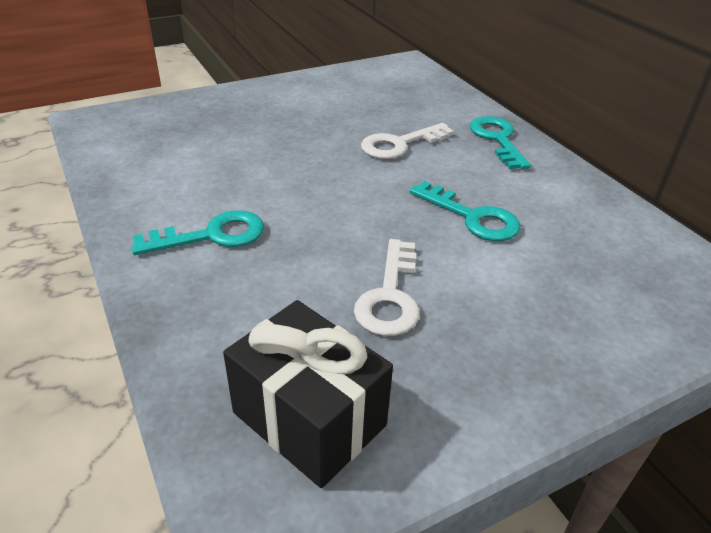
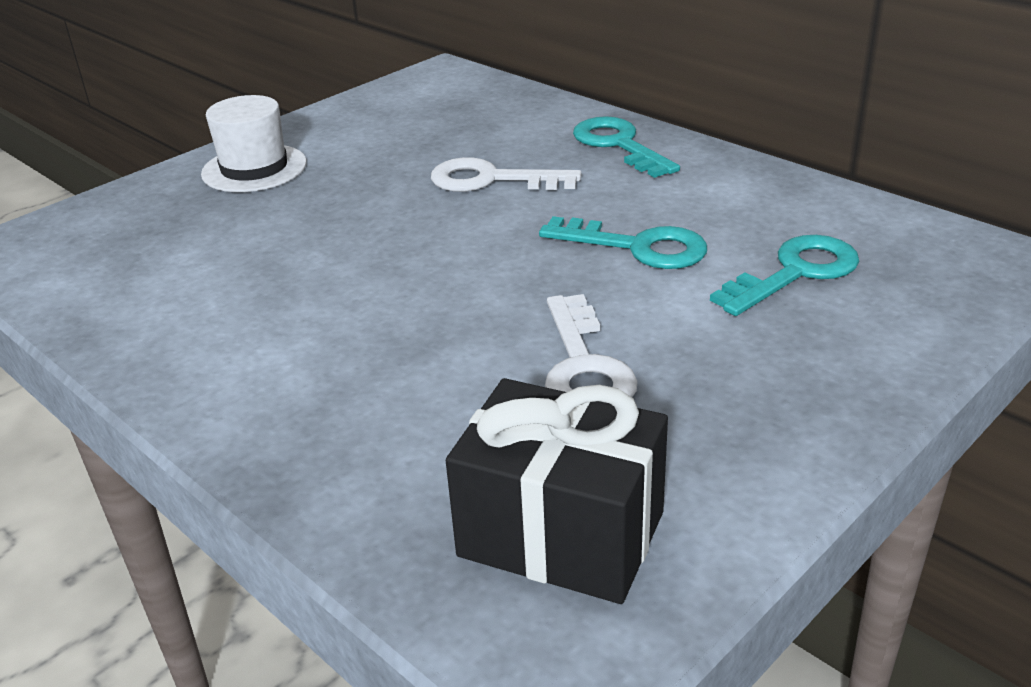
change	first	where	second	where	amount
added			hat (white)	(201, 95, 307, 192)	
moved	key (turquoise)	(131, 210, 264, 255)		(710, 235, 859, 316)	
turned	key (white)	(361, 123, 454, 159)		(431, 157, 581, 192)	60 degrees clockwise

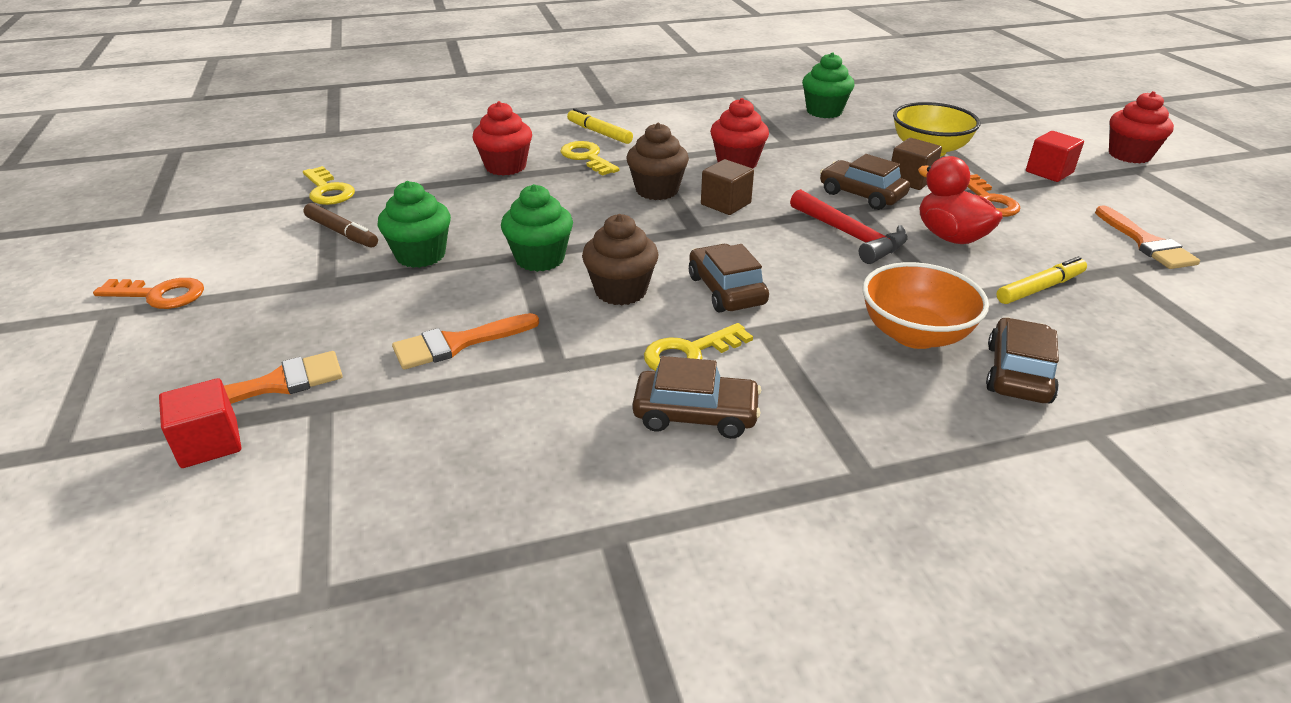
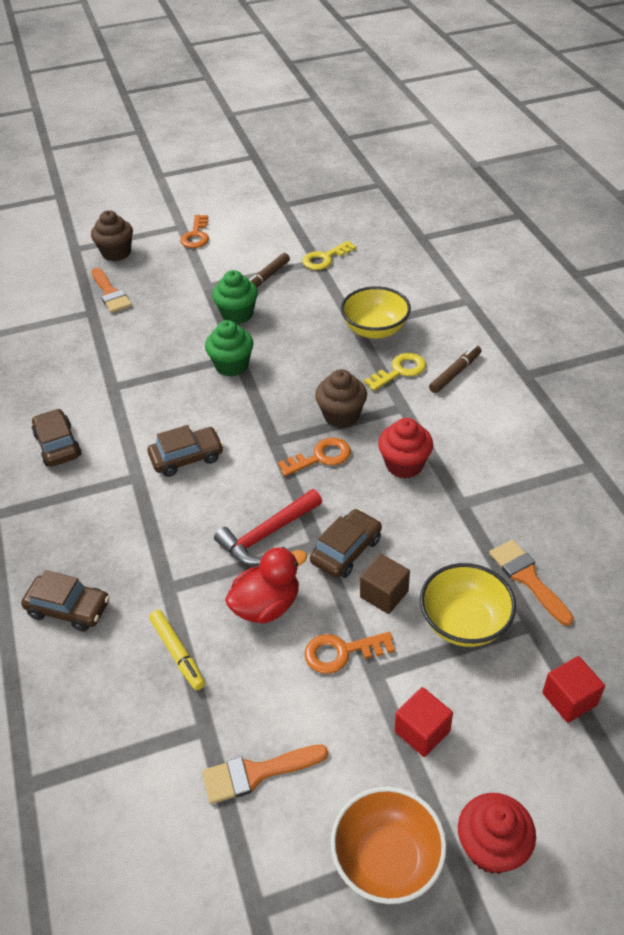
change	first	where	second	where	amount
removed	key (yellow)	(644, 323, 753, 371)			
removed	cupcake (green)	(802, 52, 855, 118)			
moved	cube (red)	(159, 378, 241, 468)		(542, 656, 605, 723)	
moved	brush (orange)	(392, 313, 539, 370)		(489, 539, 574, 626)	
moved	cupcake (brown)	(582, 214, 658, 305)		(91, 210, 133, 261)	
moved	bowl (orange)	(862, 262, 989, 349)		(331, 786, 447, 904)	
replaced	cupcake (red)	(473, 101, 532, 176)	bowl (yellow)	(341, 286, 411, 339)	
replaced	cube (brown)	(701, 159, 754, 215)	key (orange)	(278, 438, 351, 476)	
recoloured	marker (yellow)	(567, 108, 633, 144)	marker (brown)	(429, 345, 481, 393)	
turned	car (brown)	(632, 356, 761, 439)		(32, 409, 82, 467)	150 degrees clockwise

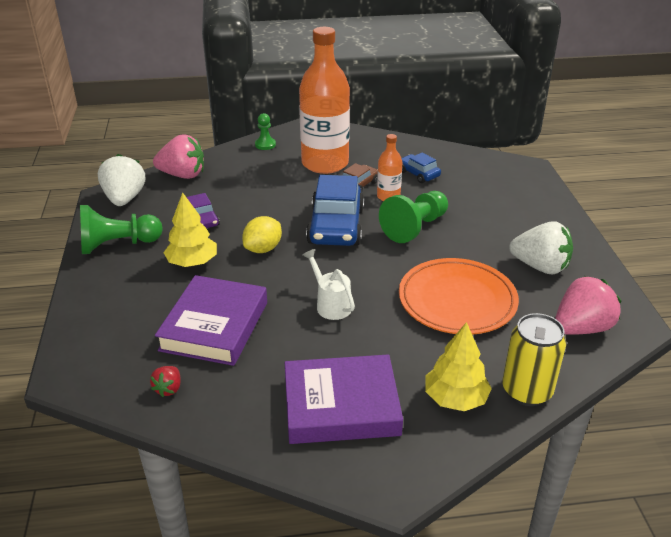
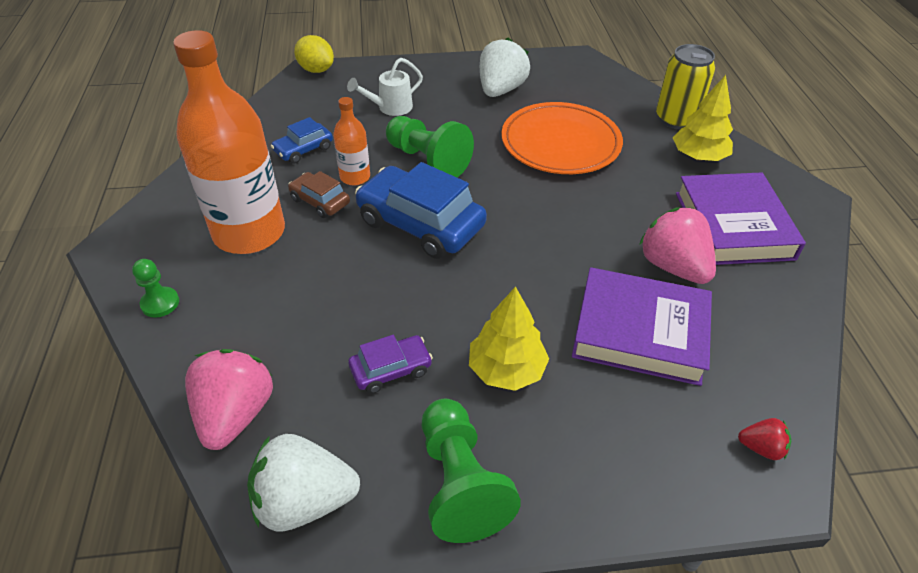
change	first	where	second	where	amount
moved	strawberry (red)	(150, 366, 181, 397)		(738, 418, 791, 460)	
moved	lemon (yellow)	(242, 216, 282, 253)		(294, 35, 334, 73)	
moved	watering can (white)	(303, 249, 355, 320)		(347, 58, 423, 116)	
moved	strawberry (pink)	(555, 276, 621, 335)		(639, 207, 716, 284)	
turned	car (blue)	(306, 175, 364, 246)		(355, 162, 487, 259)	150 degrees counterclockwise

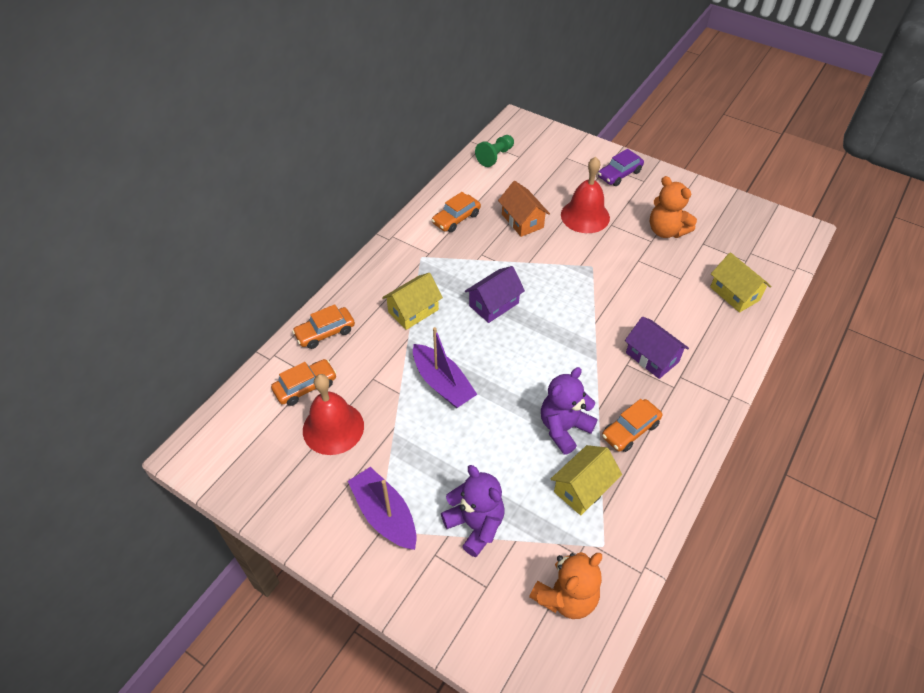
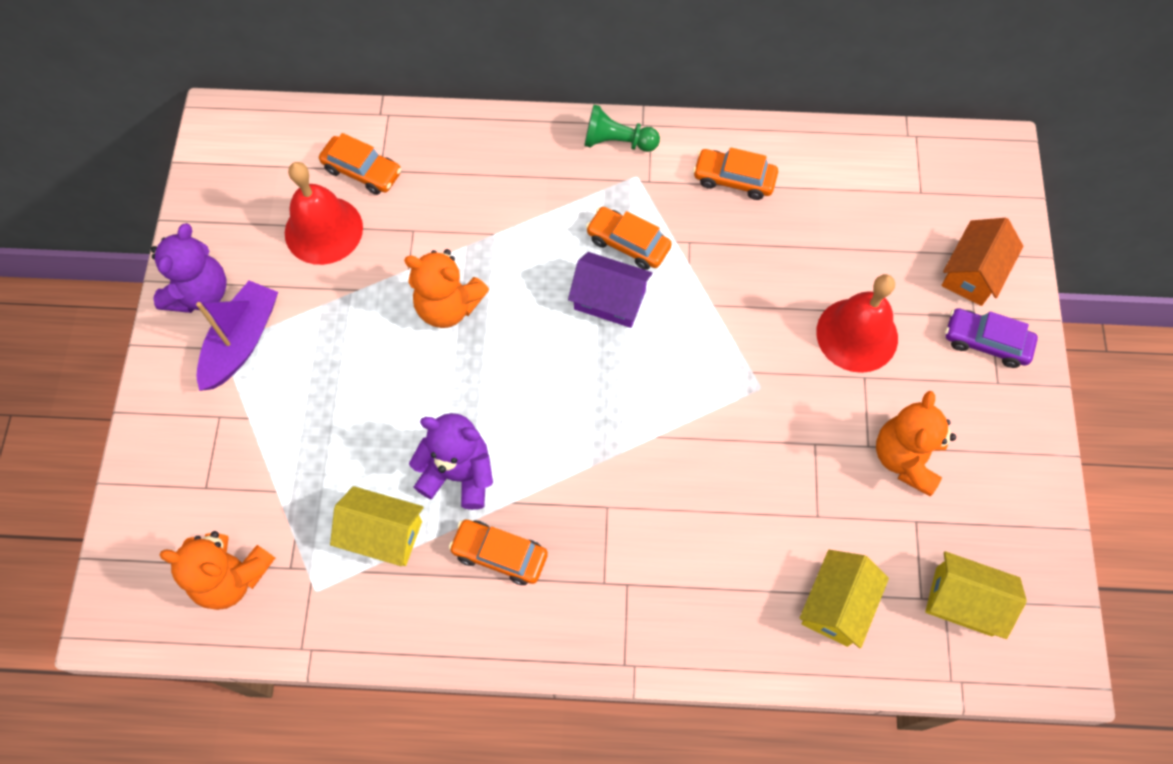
change	first	where	second	where	amount
removed	house (purple)	(625, 317, 689, 379)			
moved	car (orange)	(292, 304, 355, 349)		(586, 207, 672, 270)	
moved	house (yellow)	(382, 273, 443, 330)		(925, 551, 1027, 639)	
moved	teddy bear (purple)	(441, 465, 504, 557)		(151, 223, 227, 313)	
moved	pawn (green)	(475, 135, 514, 167)		(584, 105, 660, 152)	
moved	house (orange)	(498, 181, 550, 237)		(941, 218, 1023, 306)	
replaced	boat (purple)	(413, 327, 477, 408)	teddy bear (orange)	(404, 249, 489, 328)	

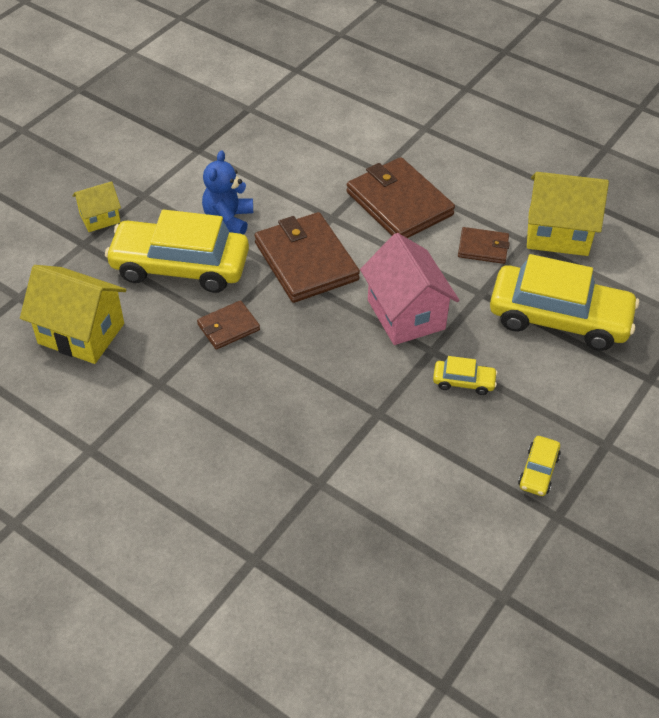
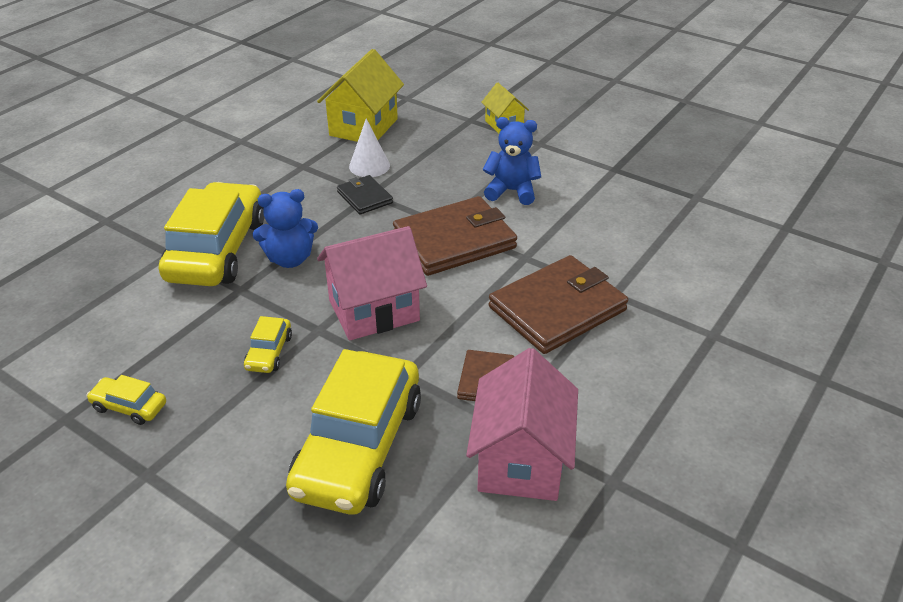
change	first	where	second	where	amount
added			teddy bear (blue)	(253, 189, 318, 268)	
added			cone (white)	(349, 118, 390, 177)	
moved	car (yellow)	(105, 209, 249, 293)		(159, 182, 264, 286)	
recoloured	wallet (brown)	(197, 300, 260, 350)	wallet (black)	(337, 175, 393, 215)	
recoloured	house (yellow)	(527, 172, 609, 256)	house (pink)	(466, 348, 578, 501)	

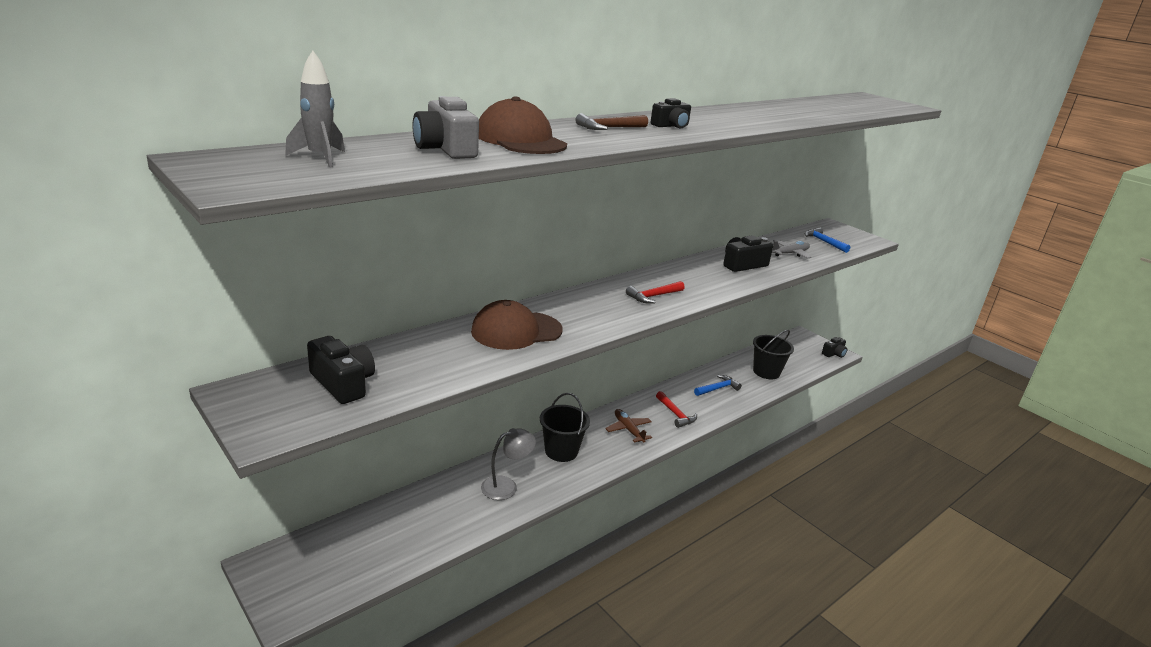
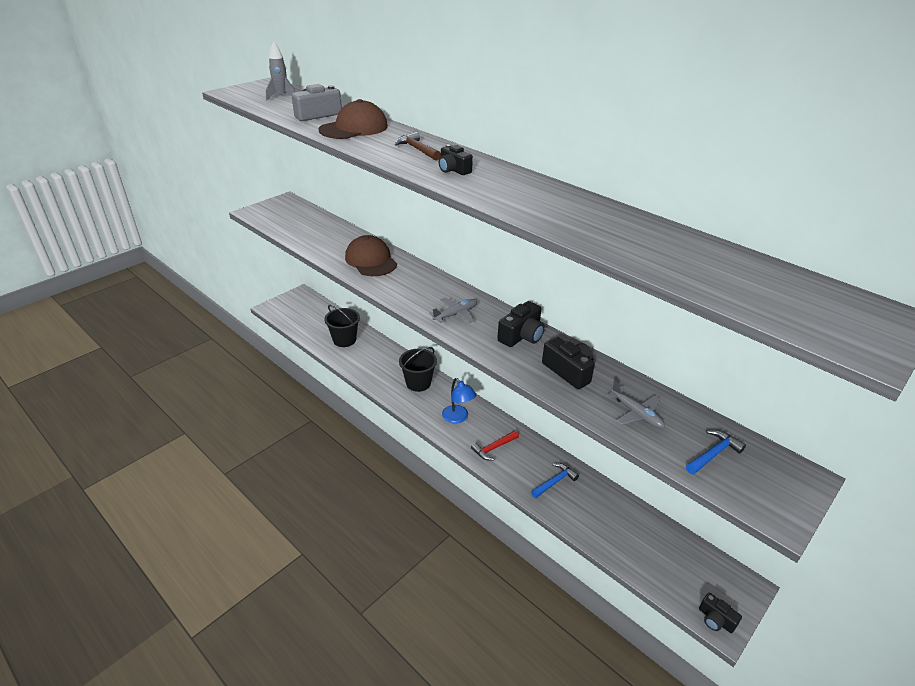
change	first	where	second	where	amount
removed	lamp (grey)	(481, 428, 536, 500)			
moved	camera (black)	(307, 336, 375, 404)		(497, 301, 545, 347)	
moved	bucket (black)	(753, 330, 794, 379)		(324, 305, 360, 347)	
replaced	plane (brown)	(605, 409, 652, 442)	lamp (blue)	(442, 378, 476, 424)	
replaced	hammer (red)	(626, 281, 684, 303)	plane (grey)	(429, 298, 477, 323)	
turned	hammer (blue)	(694, 375, 742, 396)		(531, 463, 579, 498)	90 degrees counterclockwise

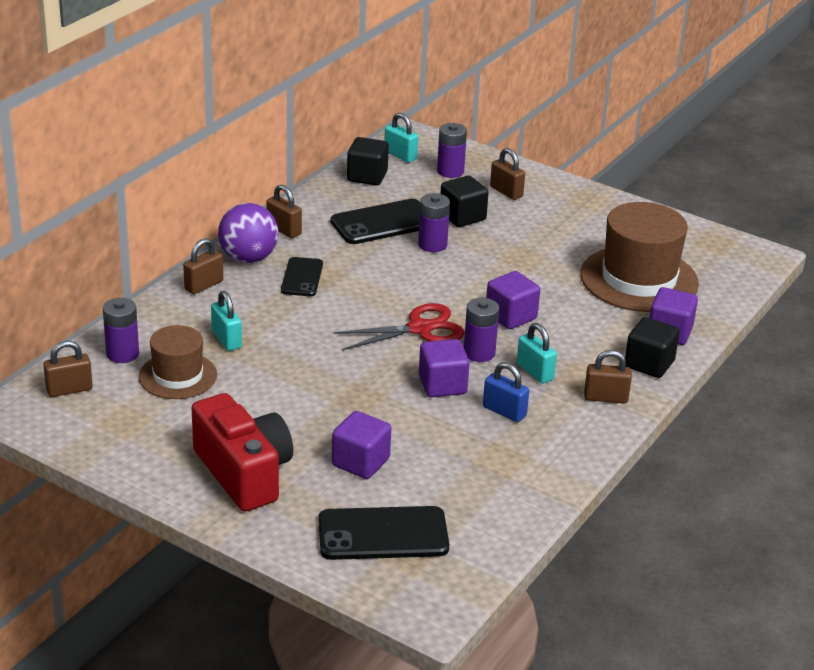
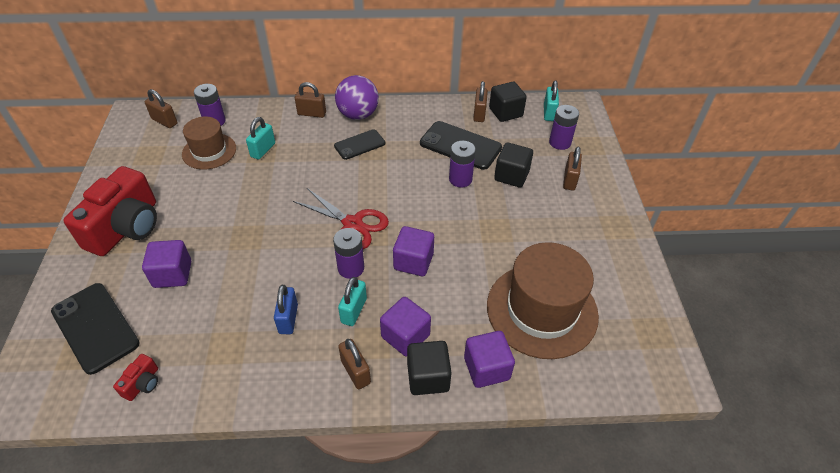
change	first	where	second	where	amount
added			camera (red)	(113, 354, 158, 401)	
moved	padlock (brown)	(266, 185, 302, 238)		(473, 81, 488, 122)	
moved	cube (purple)	(419, 339, 470, 397)		(380, 297, 431, 357)	

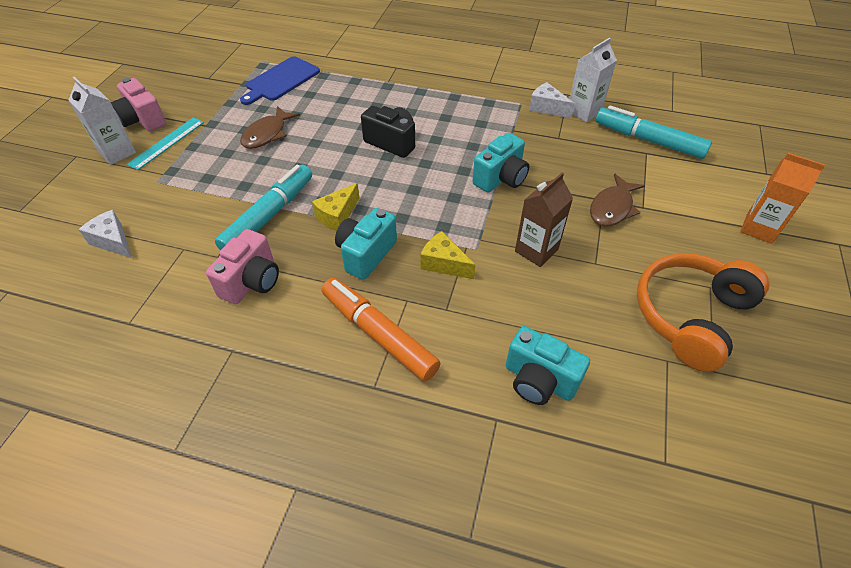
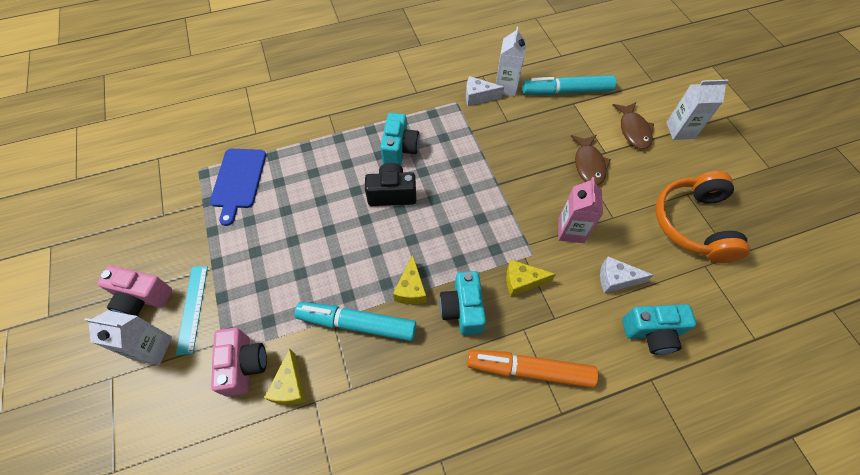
change	first	where	second	where	amount
added			cheese (yellow)	(264, 348, 306, 405)	
moved	cheese (white)	(79, 210, 132, 258)		(600, 257, 653, 293)	
moved	camera (pink)	(206, 229, 279, 304)		(211, 328, 267, 397)	
moved	fish (brown)	(240, 106, 300, 149)		(612, 102, 654, 149)	
moved	camera (turquoise)	(472, 133, 529, 193)		(380, 113, 420, 166)	
recoloured	carton (brown)	(515, 172, 573, 267)	carton (pink)	(558, 177, 603, 243)	
recoloured	carton (orange)	(740, 153, 825, 244)	carton (white)	(666, 80, 729, 140)	
turned	marker (turquoise)	(215, 165, 312, 250)		(295, 302, 416, 341)	75 degrees counterclockwise

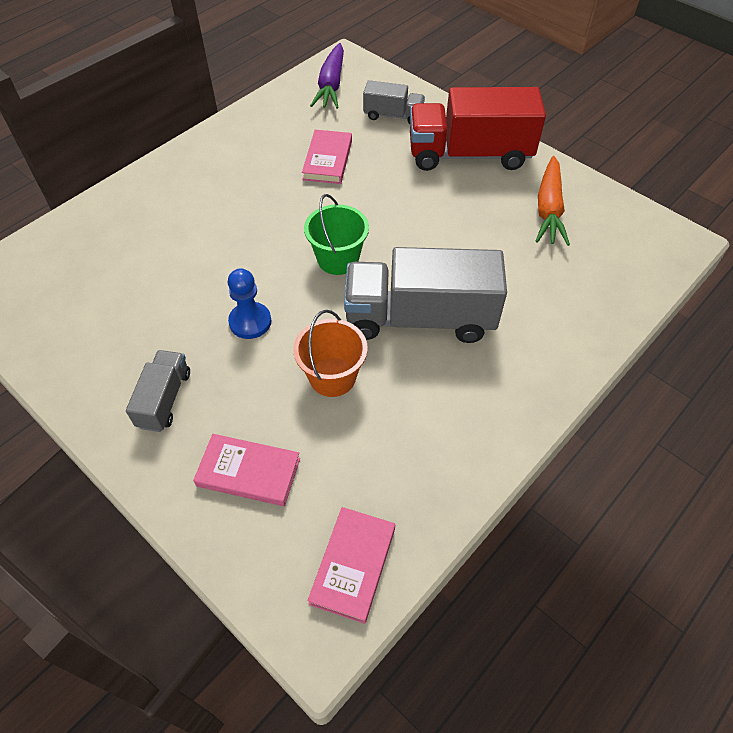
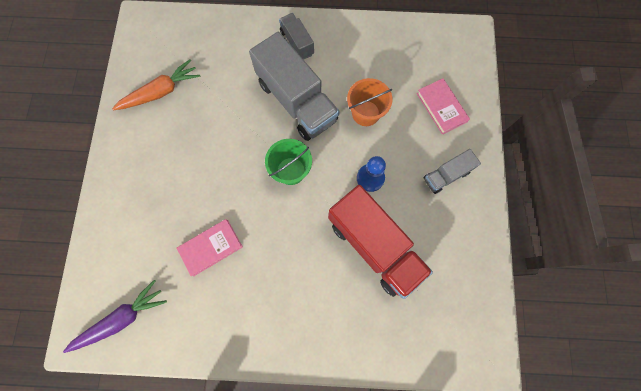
change	first	where	second	where	amount
removed	book (pink)	(308, 507, 395, 624)			
moved	truck (grey)	(363, 80, 425, 124)		(279, 13, 314, 60)	
moved	truck (red)	(410, 87, 546, 171)		(328, 185, 433, 299)	

